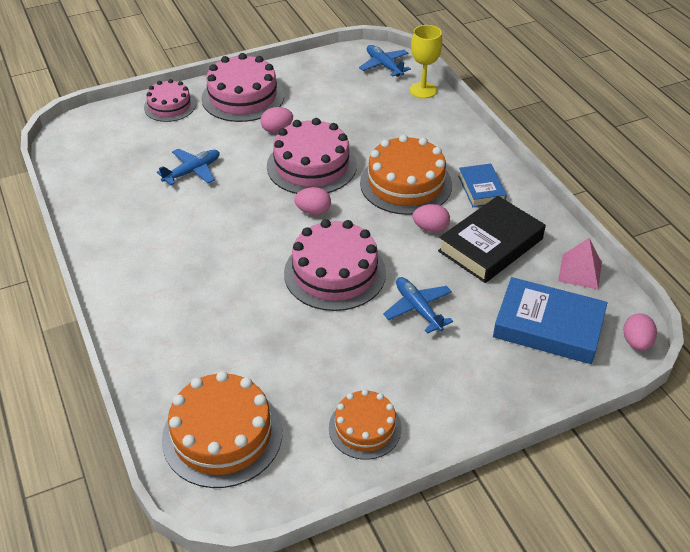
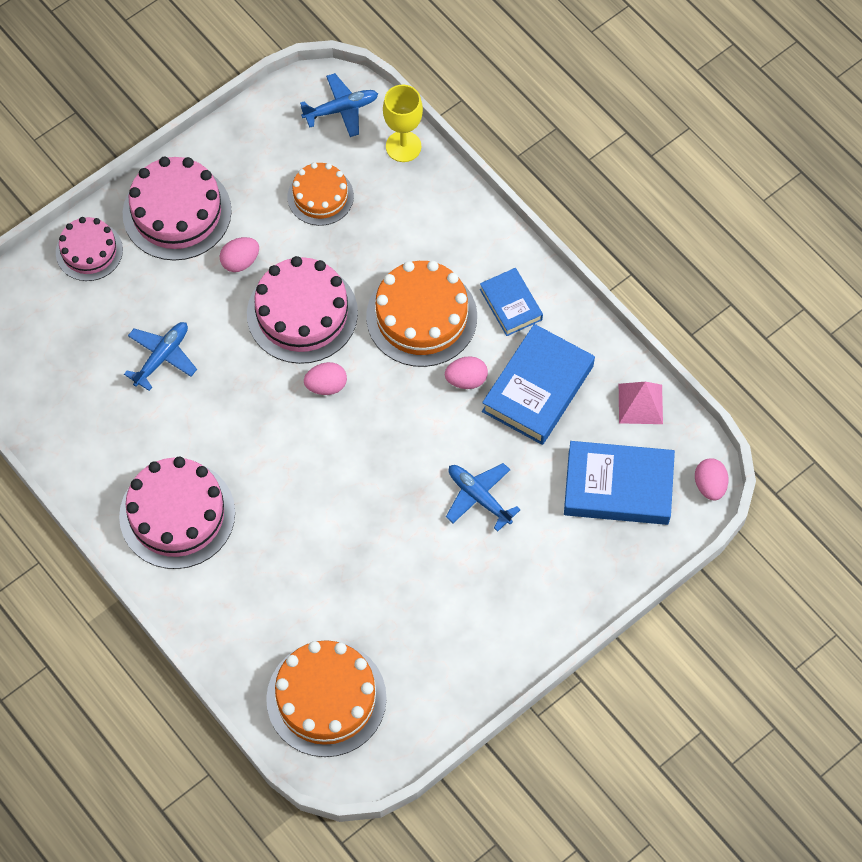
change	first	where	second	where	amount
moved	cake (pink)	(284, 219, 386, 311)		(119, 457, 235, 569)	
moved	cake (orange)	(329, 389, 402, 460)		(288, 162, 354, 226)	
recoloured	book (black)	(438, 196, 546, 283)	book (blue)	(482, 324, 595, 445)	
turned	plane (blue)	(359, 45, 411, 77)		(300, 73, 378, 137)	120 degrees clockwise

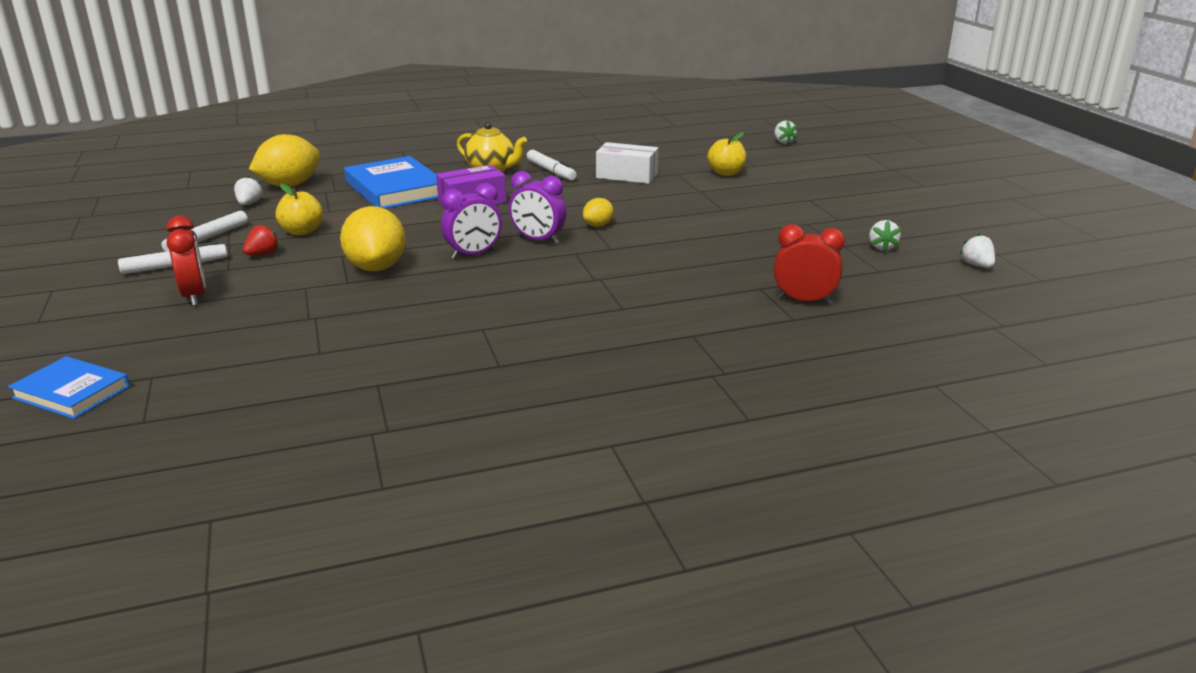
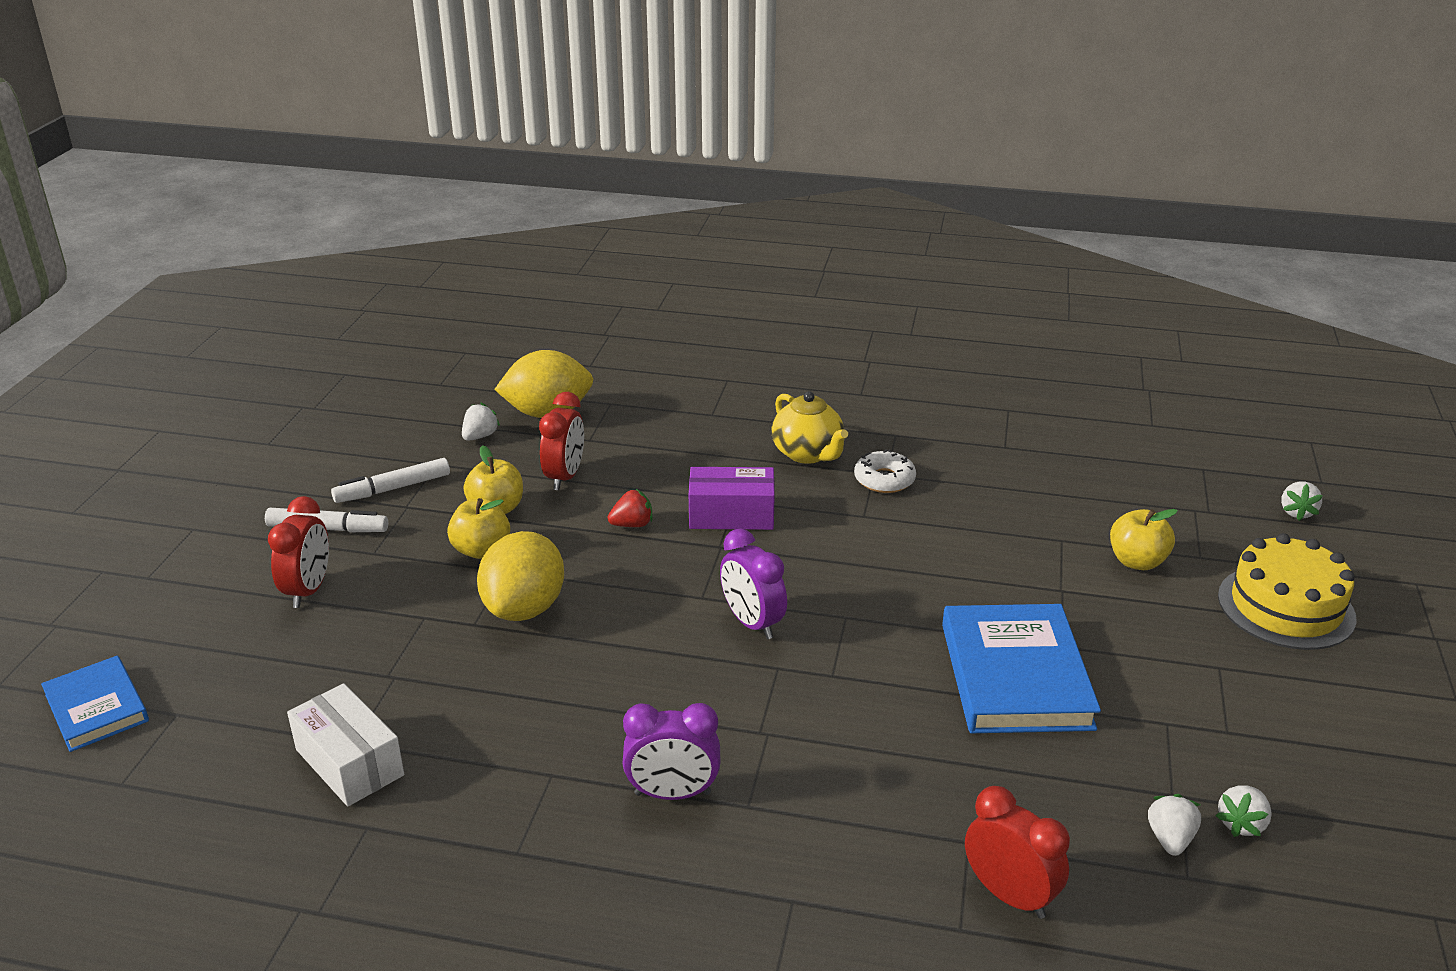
change	first	where	second	where	amount
removed	lemon (yellow)	(583, 198, 614, 227)			
added			apple (yellow)	(447, 498, 510, 559)	
added			clock (red)	(539, 392, 584, 490)	
added			cake (yellow)	(1218, 533, 1356, 650)	
moved	strawberry (red)	(243, 223, 280, 255)		(608, 489, 653, 527)	
moved	book (blue)	(344, 156, 438, 209)		(942, 604, 1101, 733)	
moved	clock (purple)	(441, 183, 502, 259)		(623, 703, 720, 800)	
moved	box (white)	(596, 142, 658, 184)		(287, 683, 404, 806)	
moved	strawberry (white)	(959, 233, 995, 268)		(1148, 794, 1201, 856)	
replaced	marker (white)	(527, 150, 577, 180)	donut (white)	(854, 449, 916, 493)	

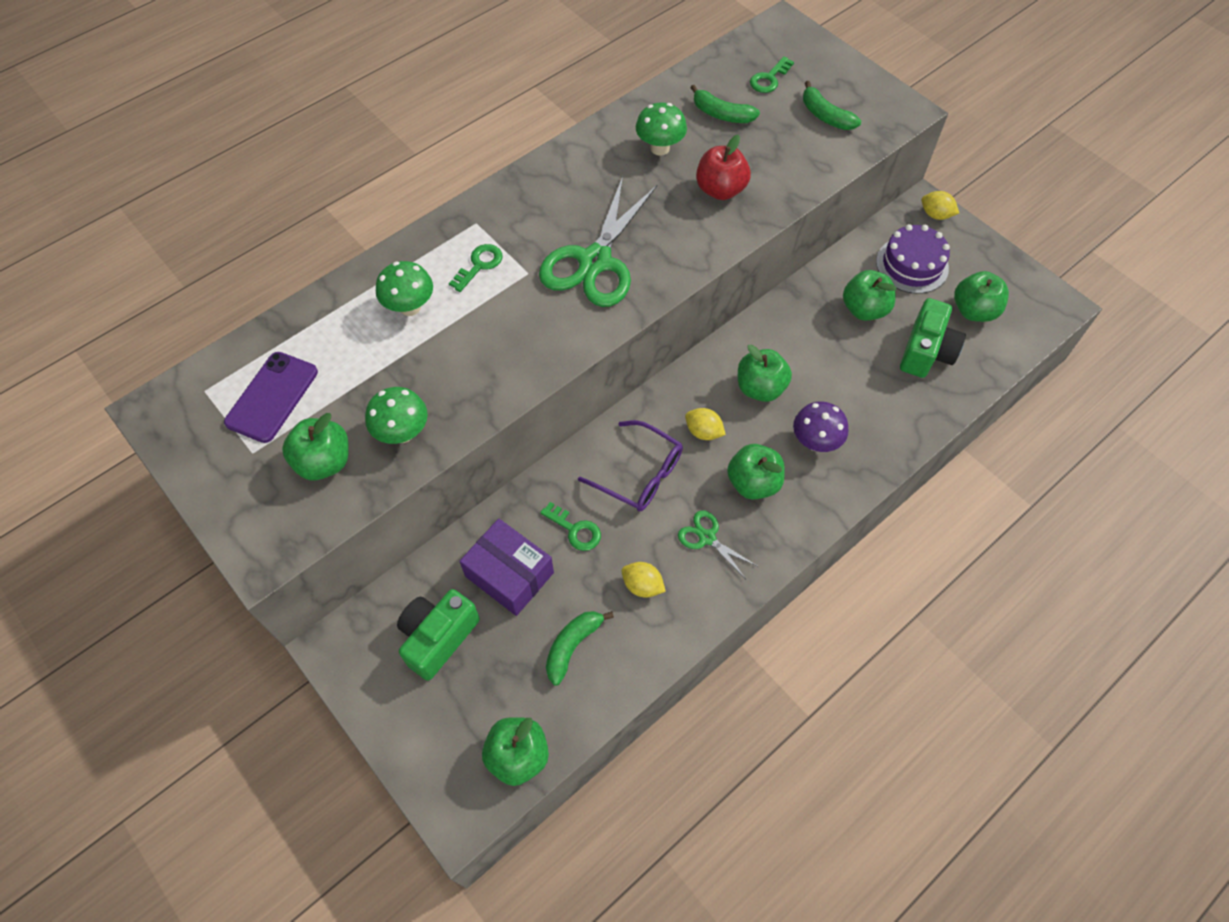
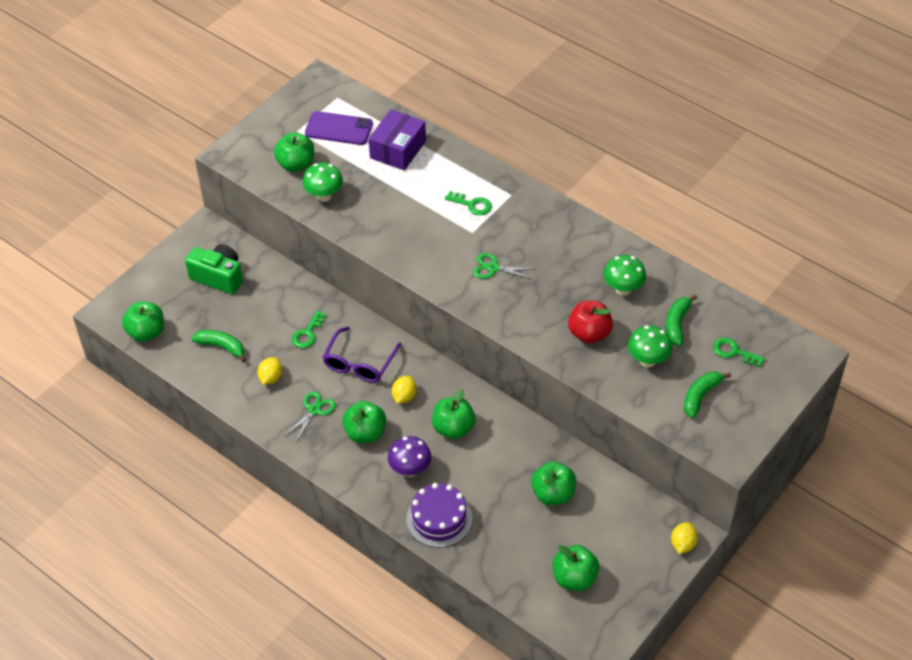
change	first	where	second	where	amount
removed	camera (green)	(900, 298, 966, 378)			
moved	mushroom (green)	(376, 261, 433, 316)		(628, 326, 672, 367)	
moved	box (purple)	(460, 518, 554, 616)		(369, 109, 426, 170)	
moved	cake (purple)	(876, 224, 950, 294)		(406, 483, 472, 548)	
resized	scissors (green)	(539, 176, 657, 307)		(473, 253, 533, 279)	x0.47

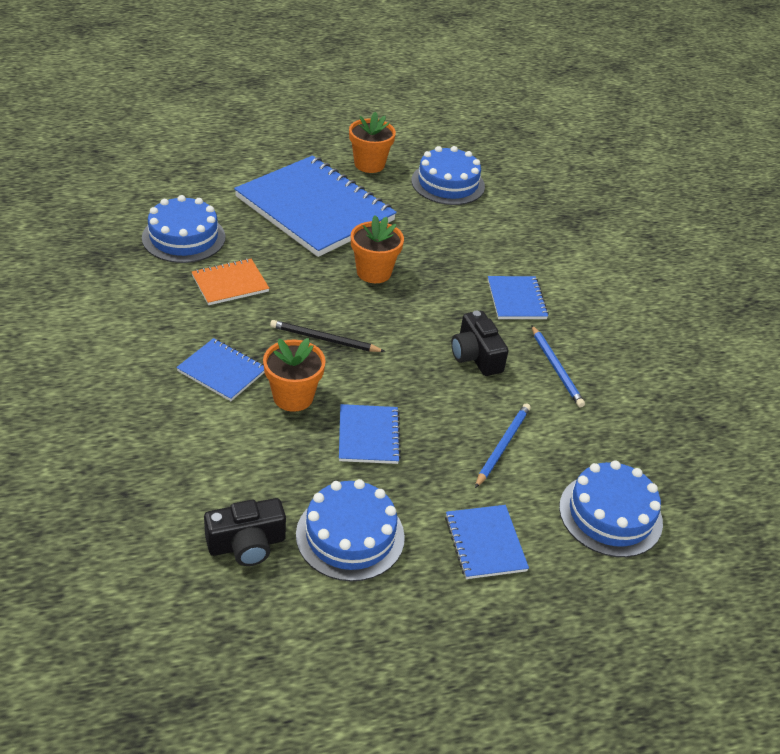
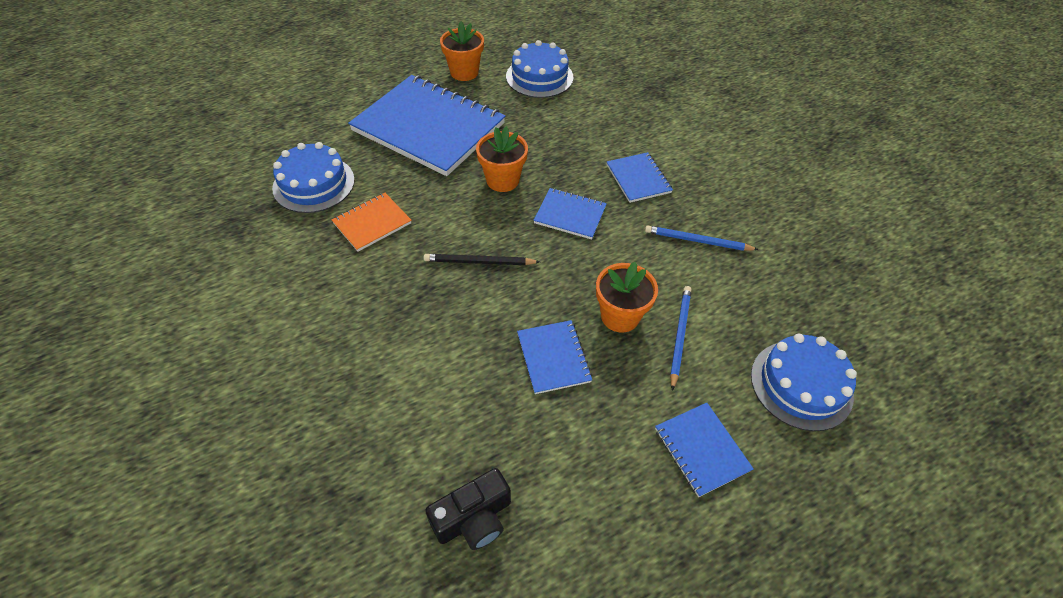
change	first	where	second	where	amount
removed	cake (blue)	(296, 479, 405, 581)			
removed	camera (black)	(451, 311, 509, 376)			
moved	notebook (blue)	(176, 338, 264, 401)		(533, 188, 607, 240)	
moved	flower pot (orange)	(263, 338, 326, 412)		(596, 262, 658, 333)	
turned	pencil (blue)	(531, 325, 585, 407)		(645, 225, 759, 251)	135 degrees clockwise

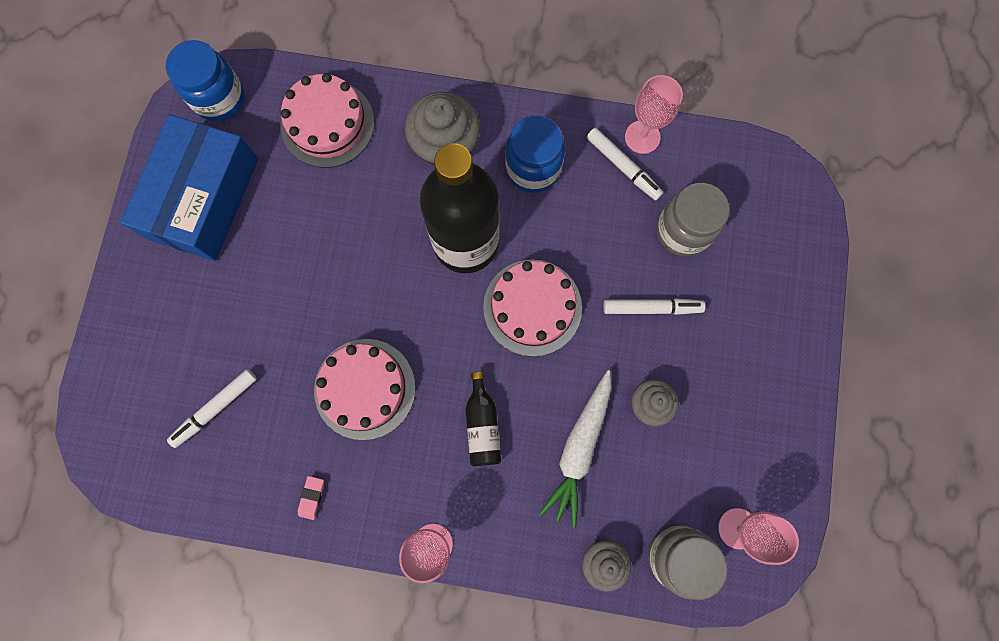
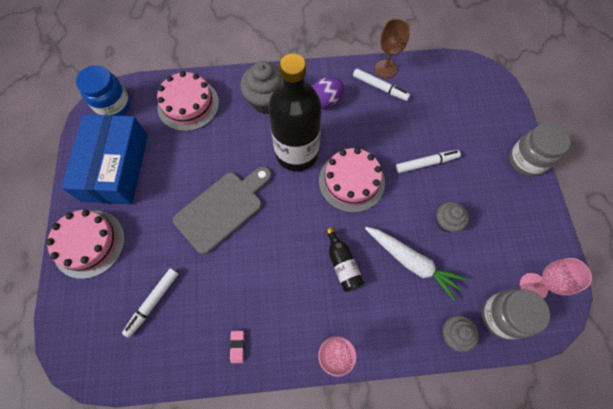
change	first	where	second	where	amount
added			cutting board (grey)	(173, 166, 272, 255)	
moved	cake (pink)	(314, 339, 416, 440)		(46, 210, 125, 279)	
moved	jar (grey)	(657, 183, 729, 256)		(509, 123, 571, 177)	
replaced	jar (blue)	(505, 115, 565, 193)	egg (purple)	(312, 77, 344, 109)	
recoloured	goblet (pink)	(625, 75, 683, 154)	goblet (brown)	(375, 19, 410, 78)	
turned	carrot (white)	(540, 370, 611, 528)		(365, 227, 467, 301)	60 degrees counterclockwise

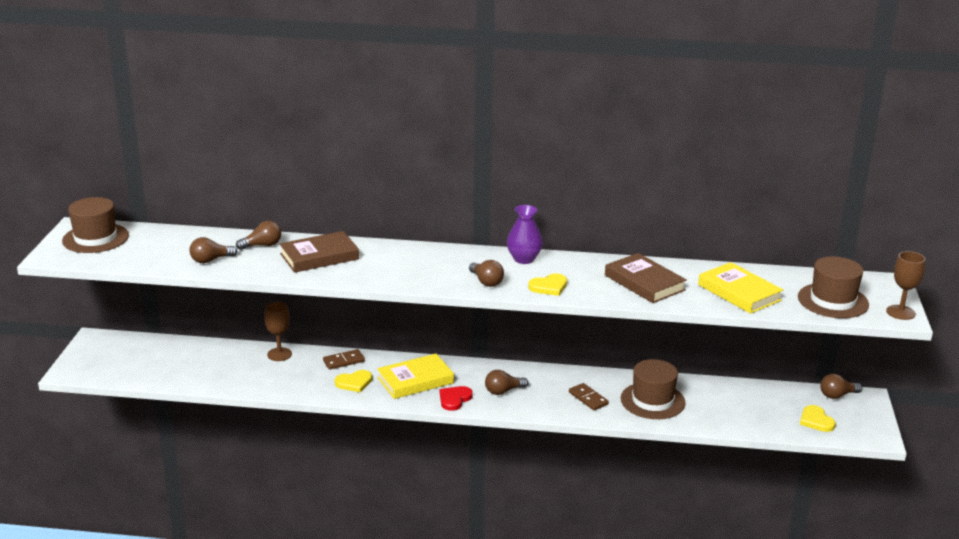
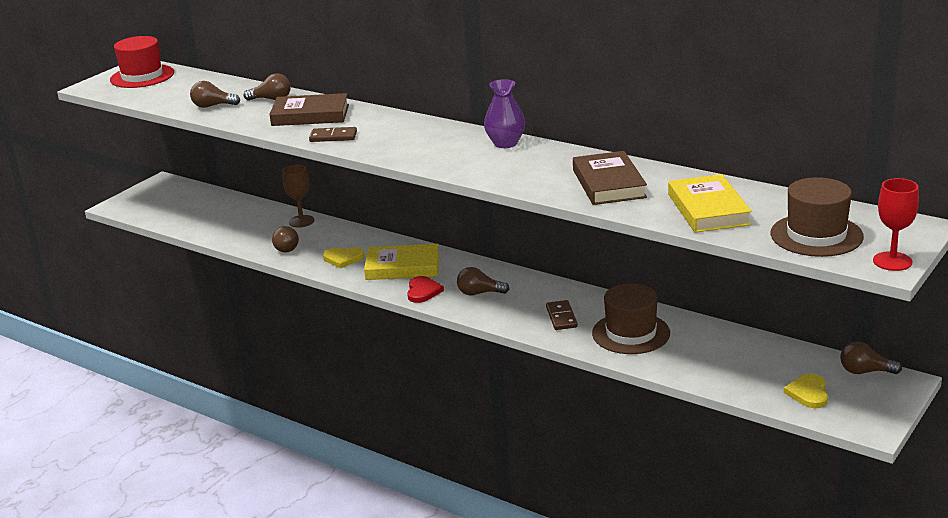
change	first	where	second	where	amount
removed	heart (yellow)	(528, 273, 567, 296)			
moved	domino (brown)	(323, 349, 365, 370)		(309, 127, 357, 142)	
moved	light bulb (brown)	(469, 260, 504, 287)		(272, 226, 299, 252)	
recoloured	hat (brown)	(62, 197, 129, 253)	hat (red)	(110, 36, 174, 88)	
recoloured	goblet (brown)	(886, 251, 926, 320)	goblet (red)	(873, 178, 919, 271)	
turned	heart (red)	(440, 386, 473, 411)		(407, 276, 444, 303)	120 degrees clockwise

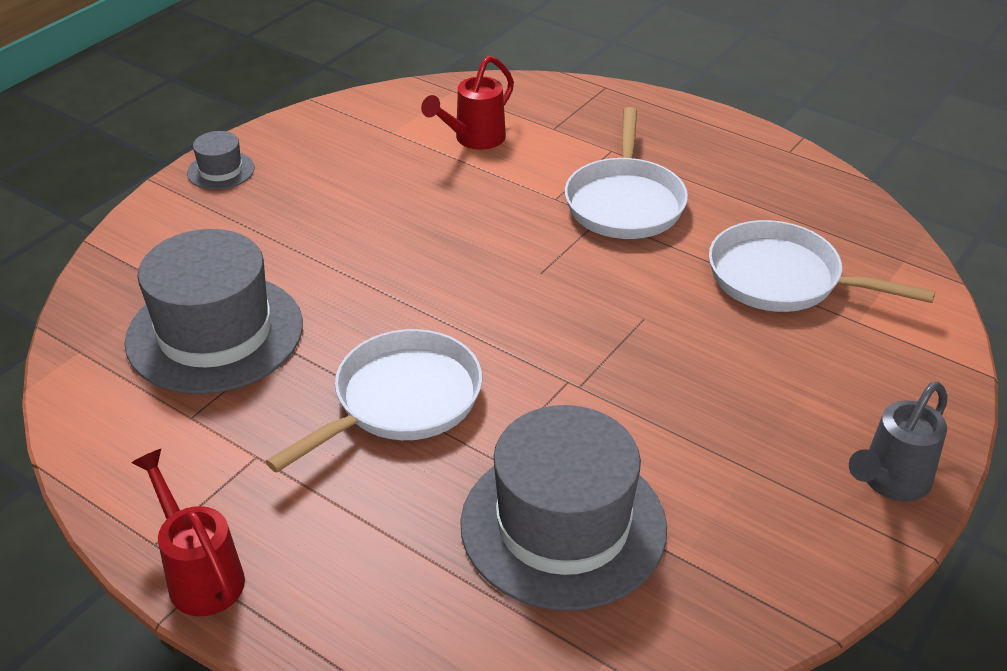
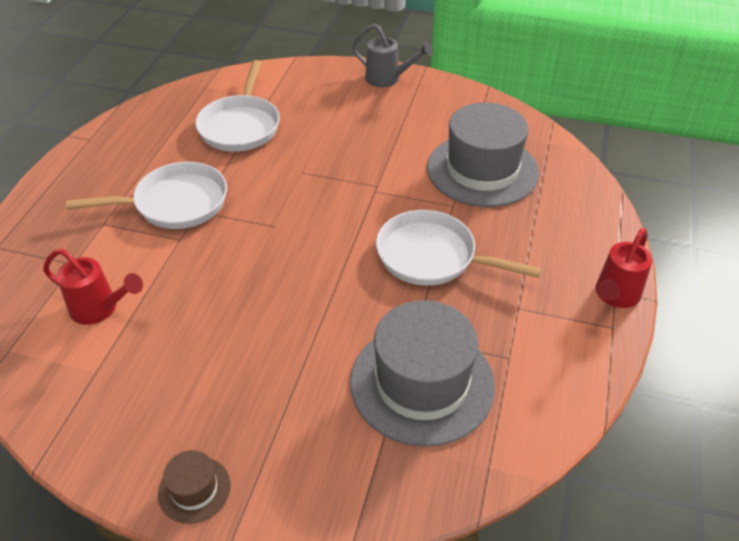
change	first	where	second	where	amount
recoloured	hat (grey)	(187, 131, 254, 190)	hat (brown)	(158, 450, 231, 524)	

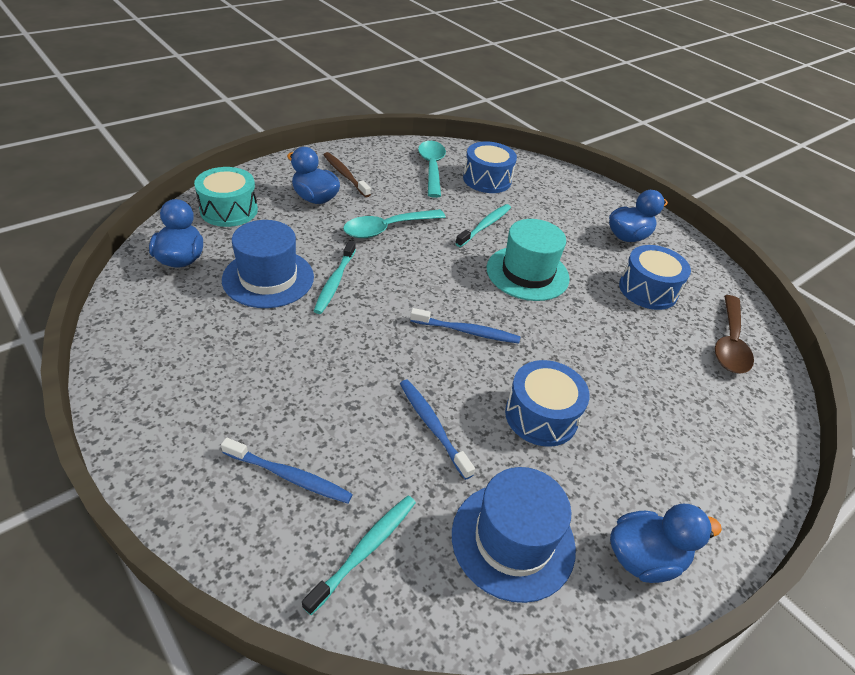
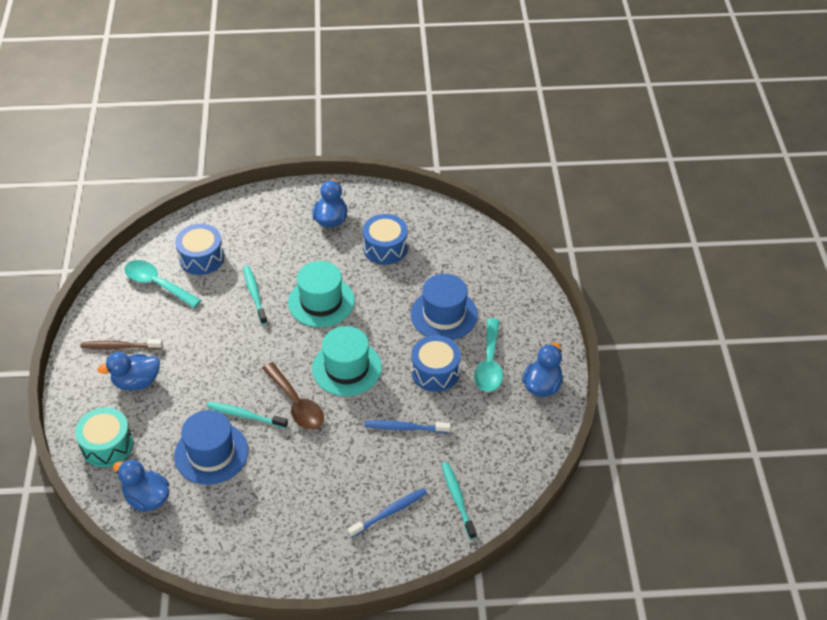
change	first	where	second	where	amount
moved	spoon (turquoise)	(343, 209, 446, 238)		(474, 318, 503, 392)	
moved	hat (blue)	(452, 467, 576, 603)		(411, 274, 478, 340)	
moved	spoon (brown)	(715, 295, 754, 373)		(262, 362, 324, 430)	
replaced	toothbrush (blue)	(410, 308, 520, 344)	hat (turquoise)	(312, 326, 382, 396)	
turned	toothbrush (turquoise)	(314, 240, 356, 314)		(207, 402, 288, 429)	150 degrees clockwise

